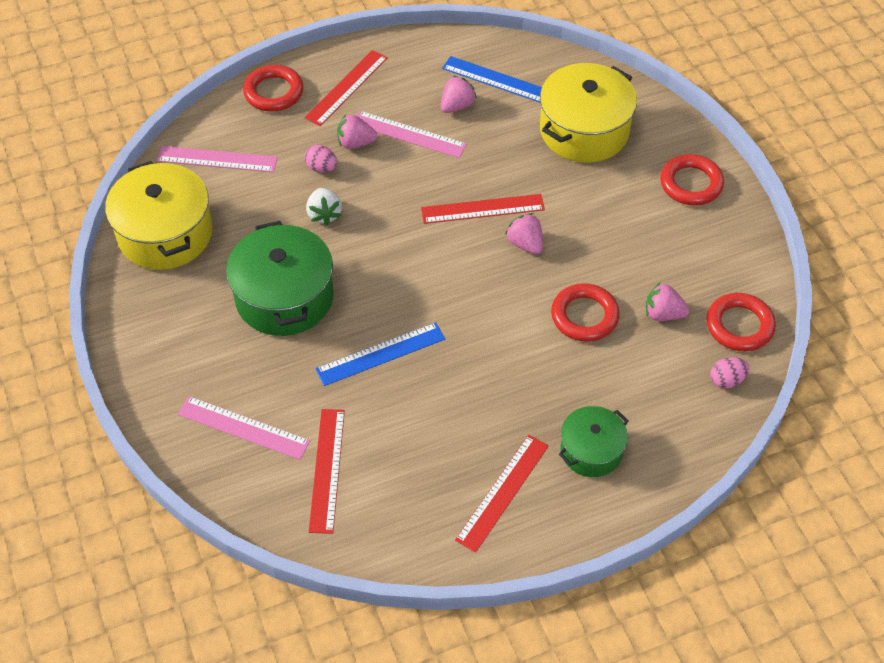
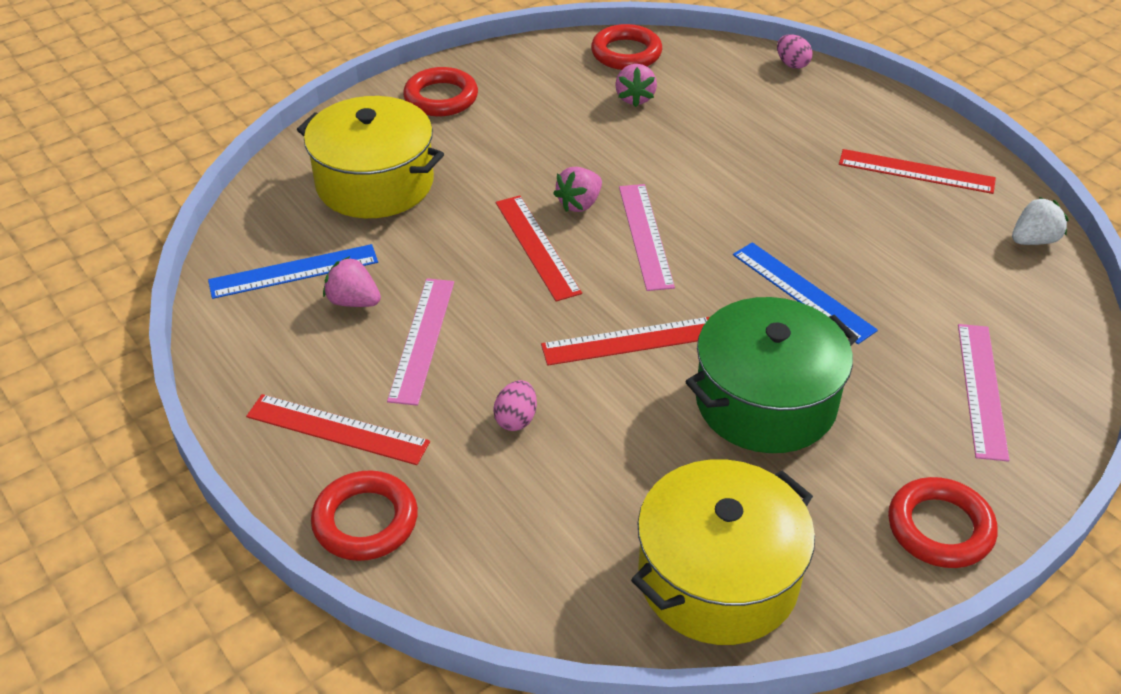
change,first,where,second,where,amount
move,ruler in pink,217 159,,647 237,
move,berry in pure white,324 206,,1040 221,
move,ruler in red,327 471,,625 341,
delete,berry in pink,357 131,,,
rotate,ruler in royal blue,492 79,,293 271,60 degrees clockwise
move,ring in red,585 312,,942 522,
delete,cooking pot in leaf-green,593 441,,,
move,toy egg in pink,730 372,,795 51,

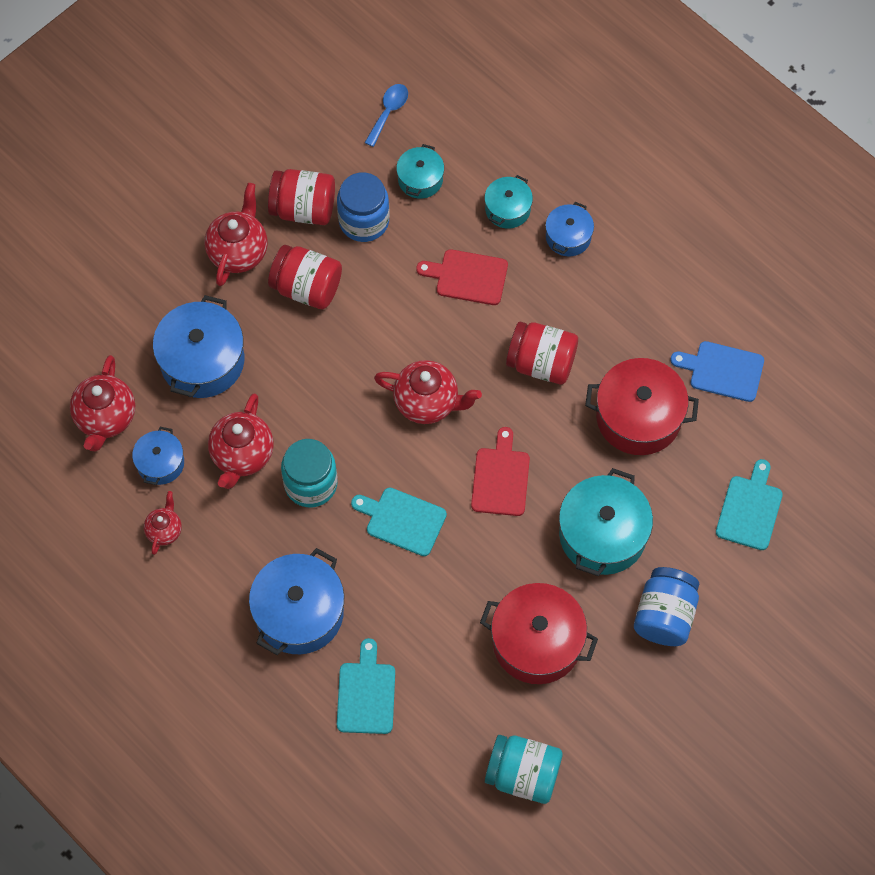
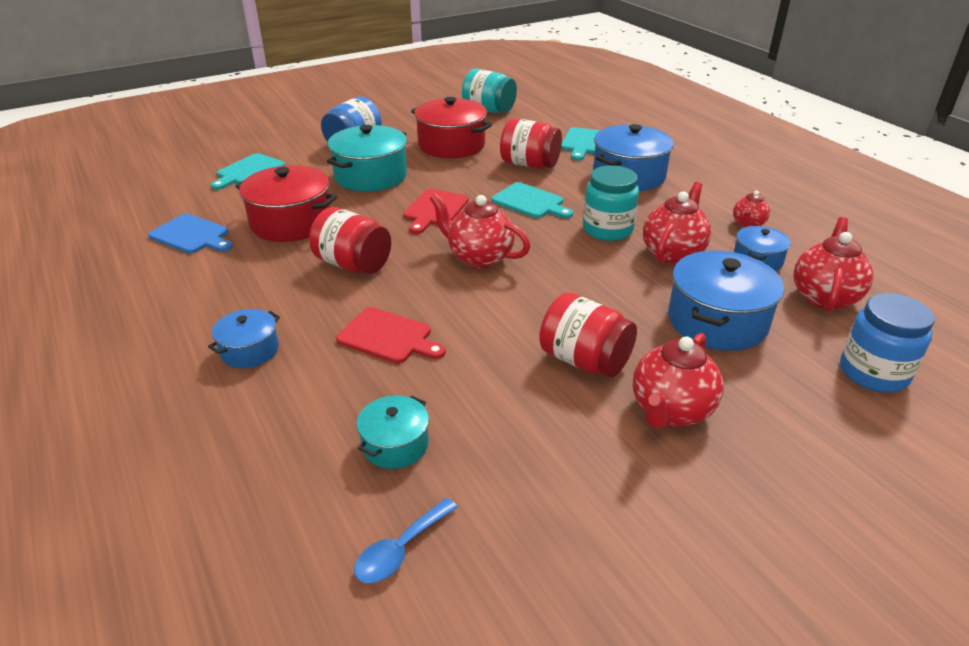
change,first,where,second,where,amount
move,preserve jar in red,301 197,,531 143,
move,preserve jar in royal blue,363 207,,887 343,
delete,cooking pot in aqua,508 202,,,

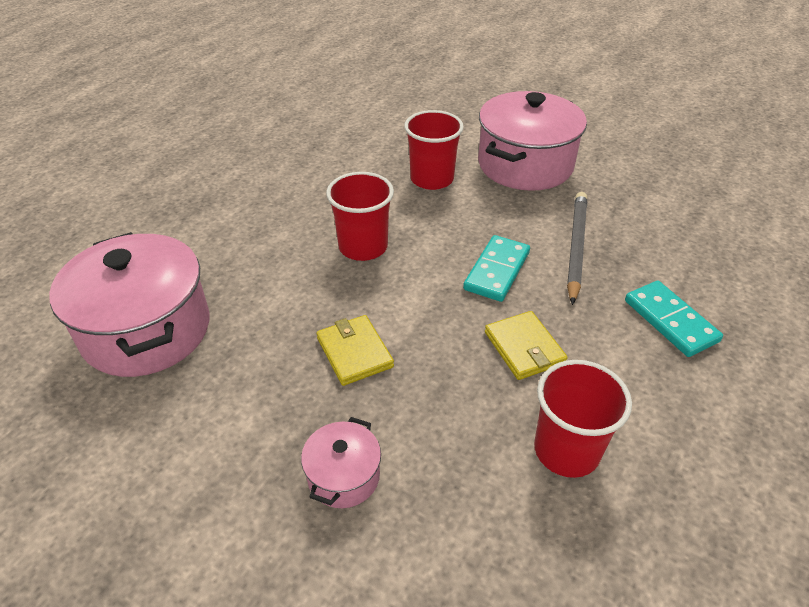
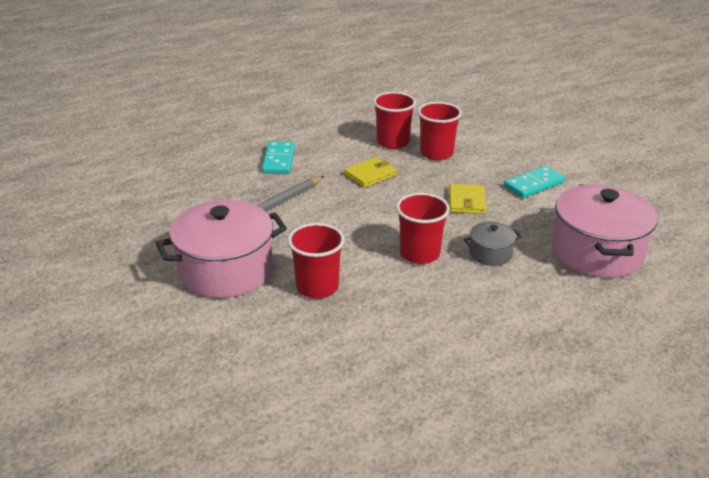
change,first,where,second,where,amount
delete,cooking pot in pink,341 462,,,
move,domino in aqua,496 268,,534 182,
rotate,card wallet in bright yellow,526 345,,370 172,45 degrees clockwise
insert,,,tumbler in red,440 131,
insert,,,cooking pot in ash-grey,492 244,

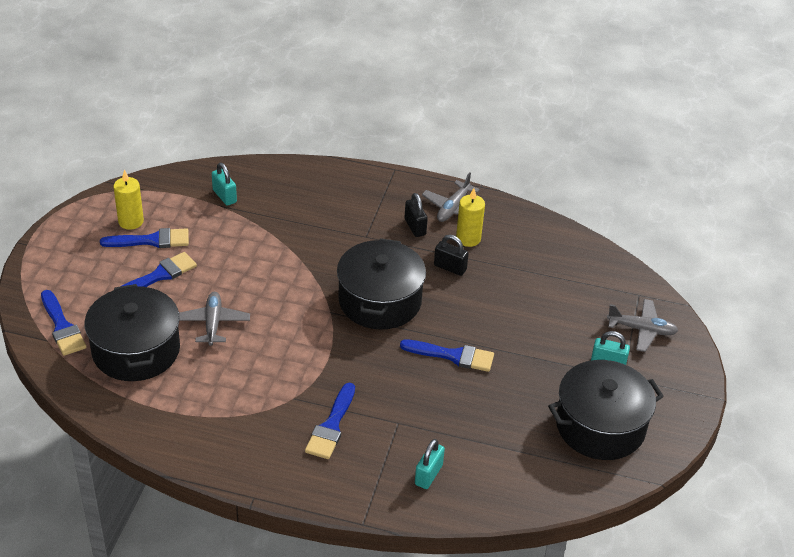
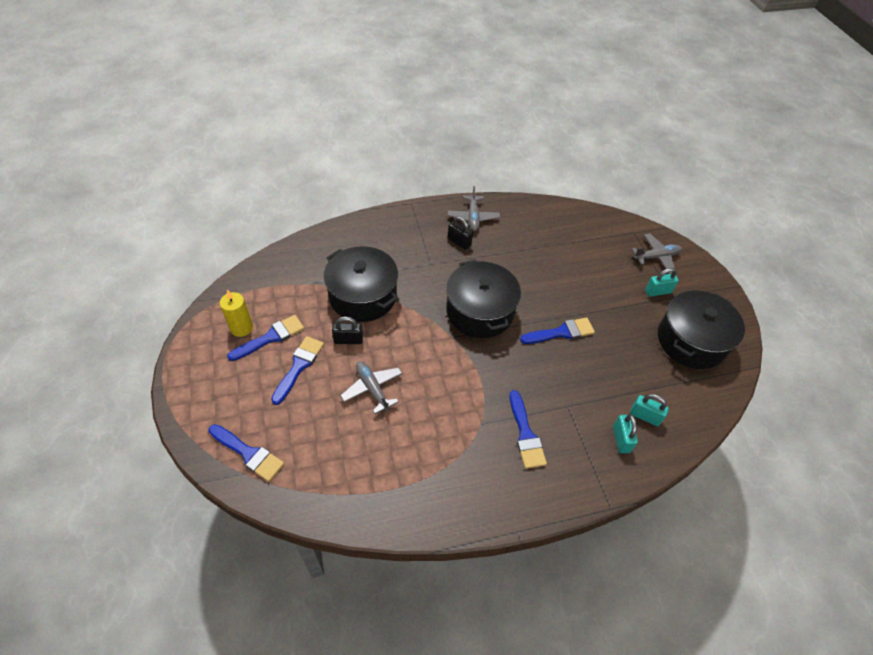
change,first,where,second,where,amount
move,cooking pot in jet-black,132 332,,361 284,
move,padlock in aqua,224 184,,649 410,
move,padlock in jet-black,451 255,,347 330,
delete,pillar candle in bright yellow,470 217,,,

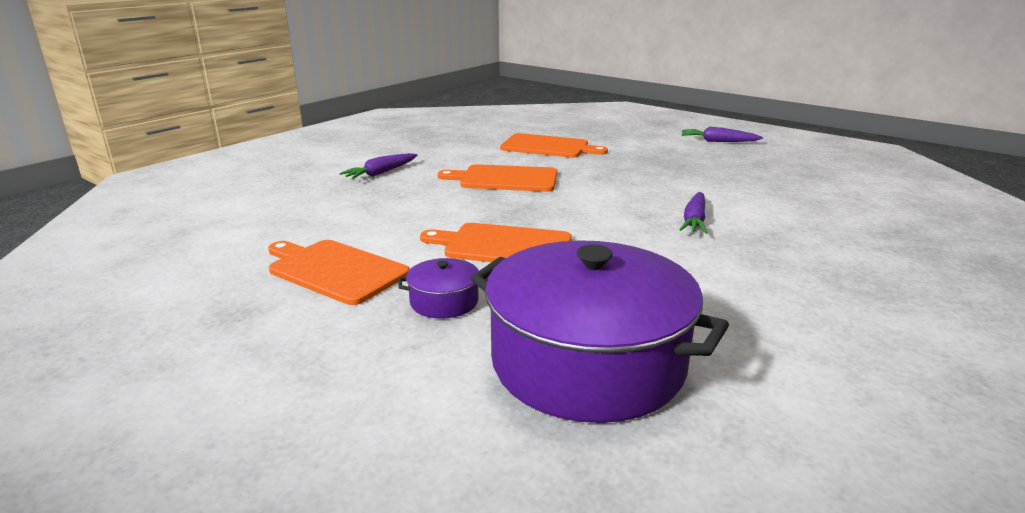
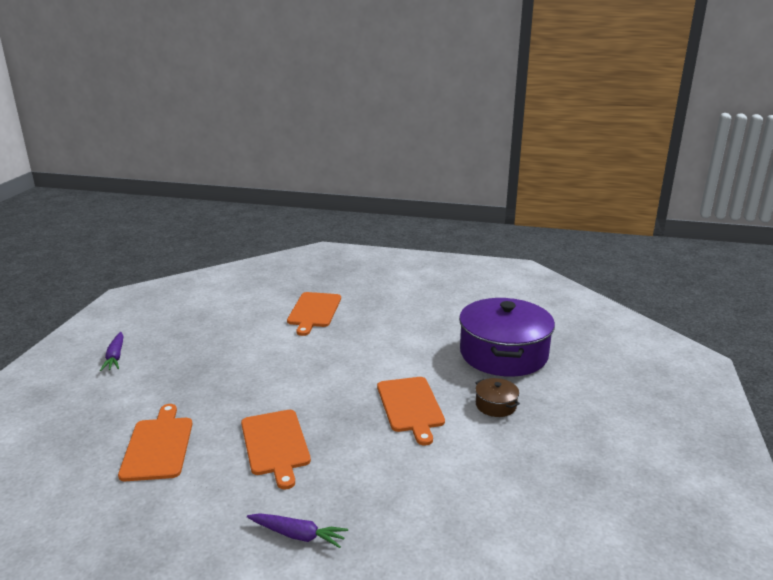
change,first,where,second,where,amount
move,bread board in orange,339 272,,314 314,
recolor,cooking pot in violet,443 288,cooking pot in dark brown,497 397,
delete,root vegetable in violet,693 213,,,

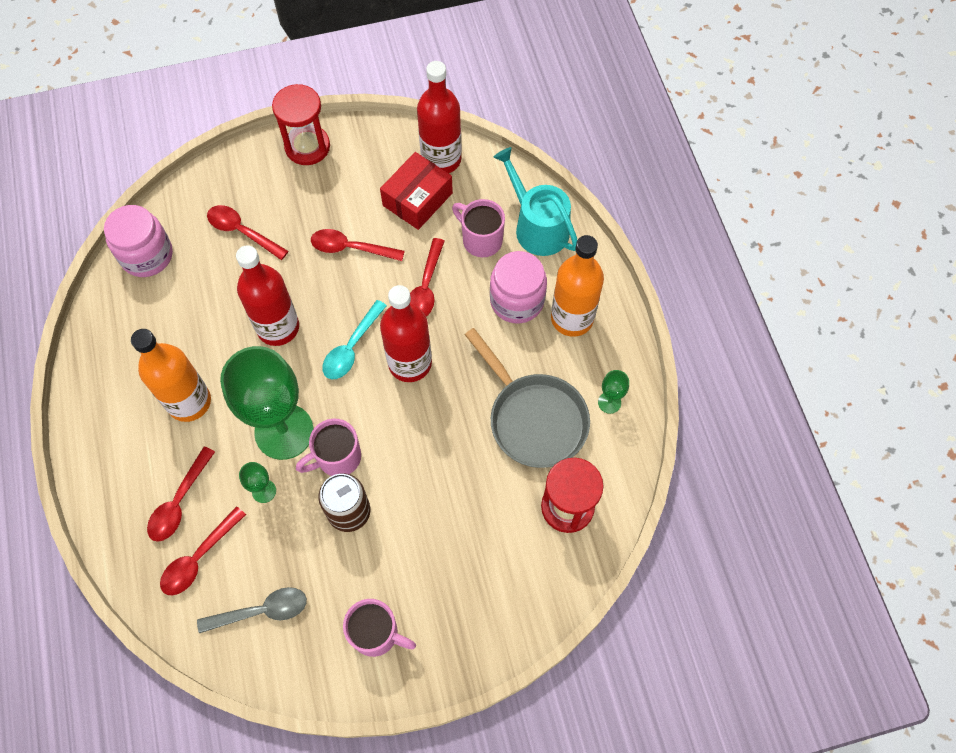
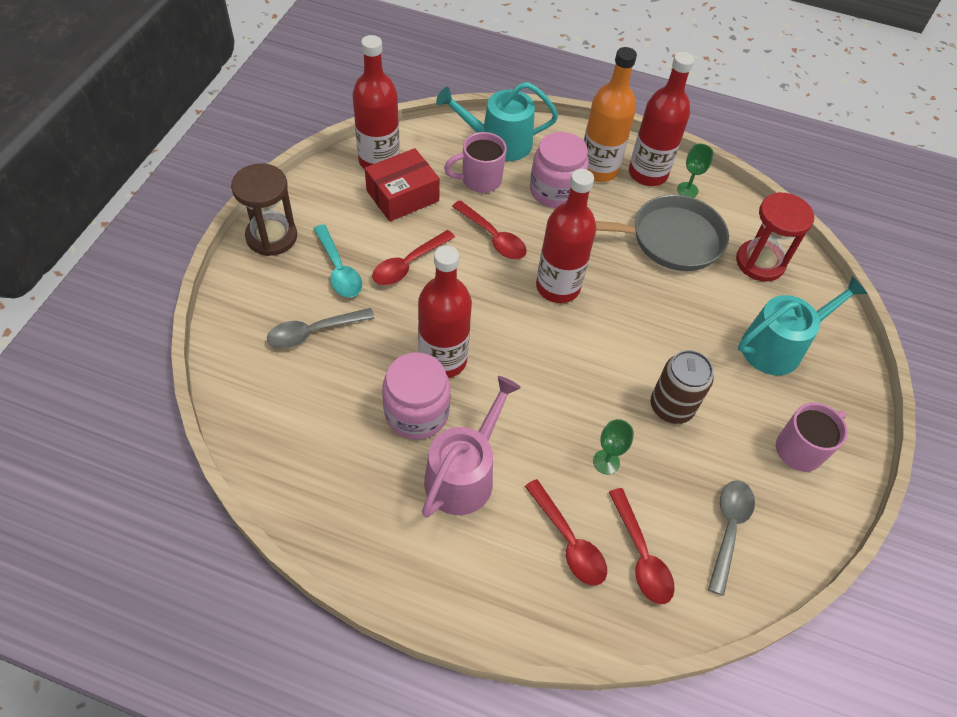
change,first,where,second,where,amount
move,preserve jar in pink,138 241,,416 395,
replace,bottle in orange,171 375,sprinkling can in pink,471 447,
recolor,teaspoon in red,247 232,teaspoon in ash-grey,321 328,
delete,chalice in leaf-green,267 403,,,
recolor,hourglass in red,301 124,hourglass in dark brown,264 209,
delete,coffee mug in pink,328 447,,,
move,teaspoon in aqua,354 339,,337 261,
rotate,parcel in red,416 191,,402 185,75 degrees clockwise
insert,,,bottle in red,662 119,
insert,,,sprinkling can in aqua,803 326,

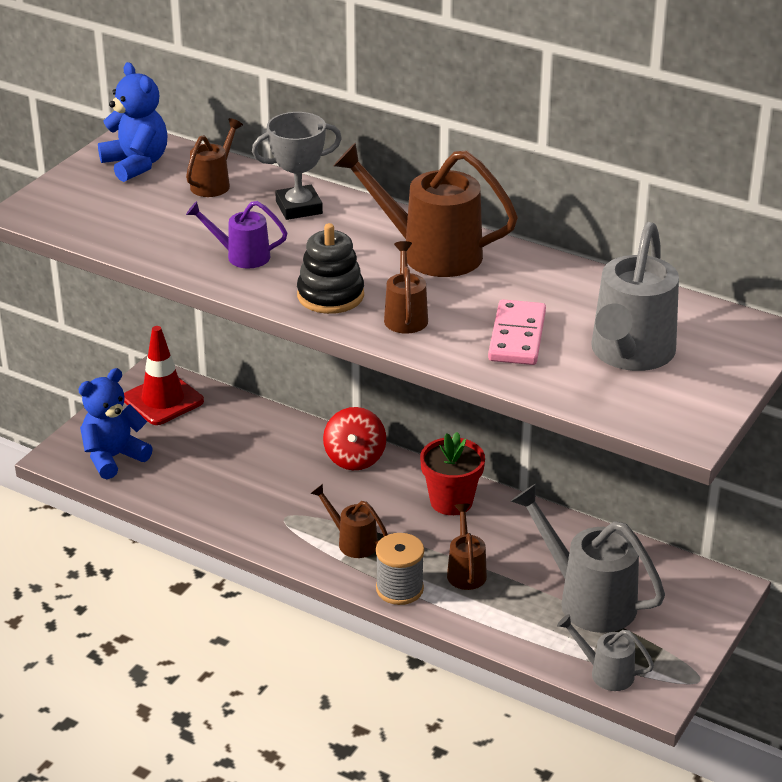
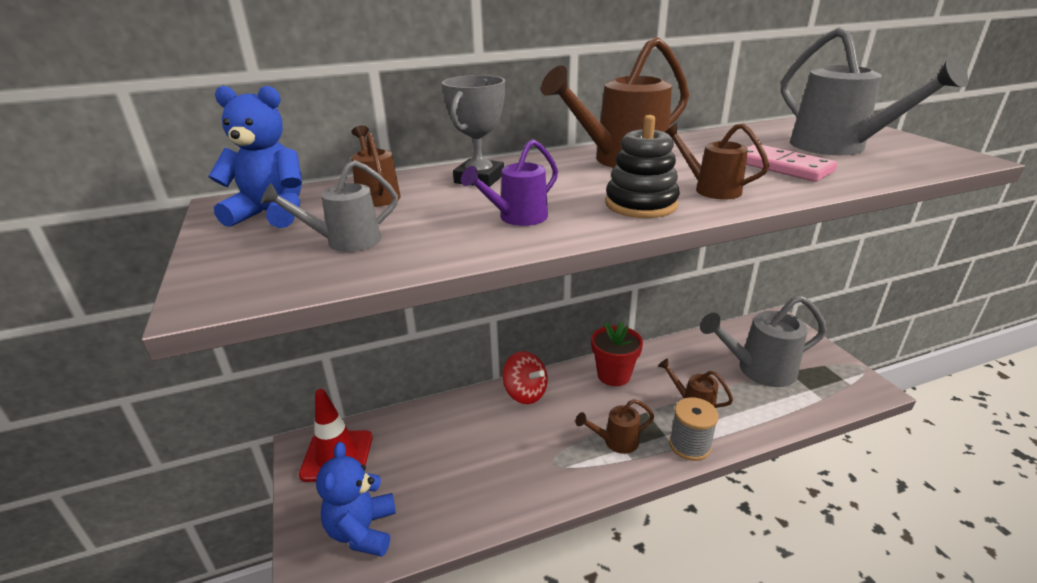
change,first,where,second,where,amount
move,sprinkling can in ash-grey,605 652,,329 206,

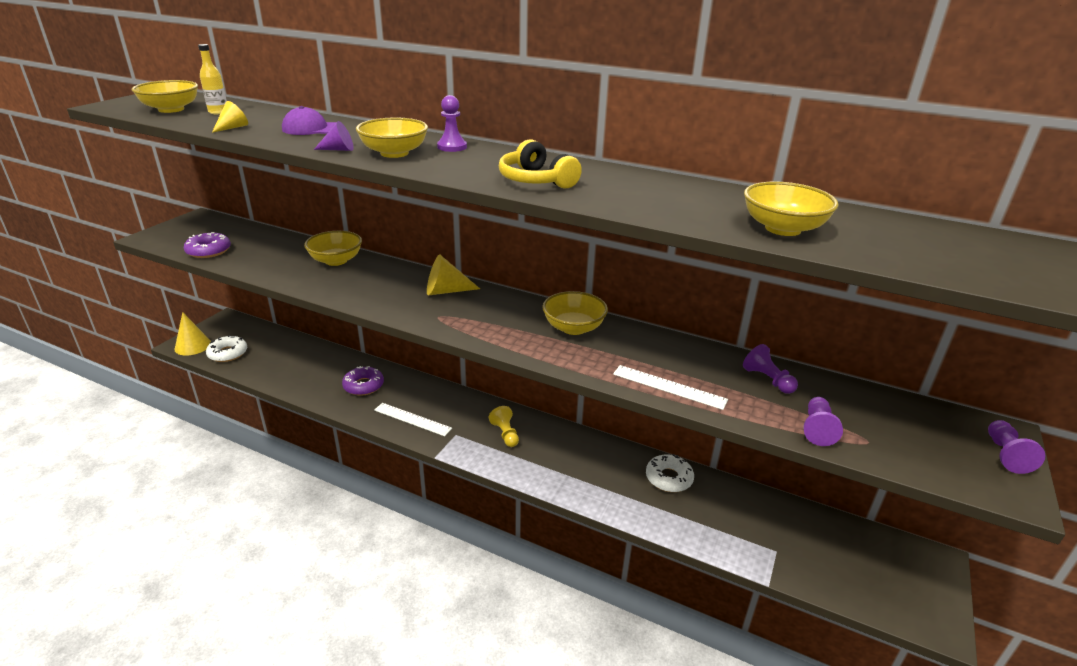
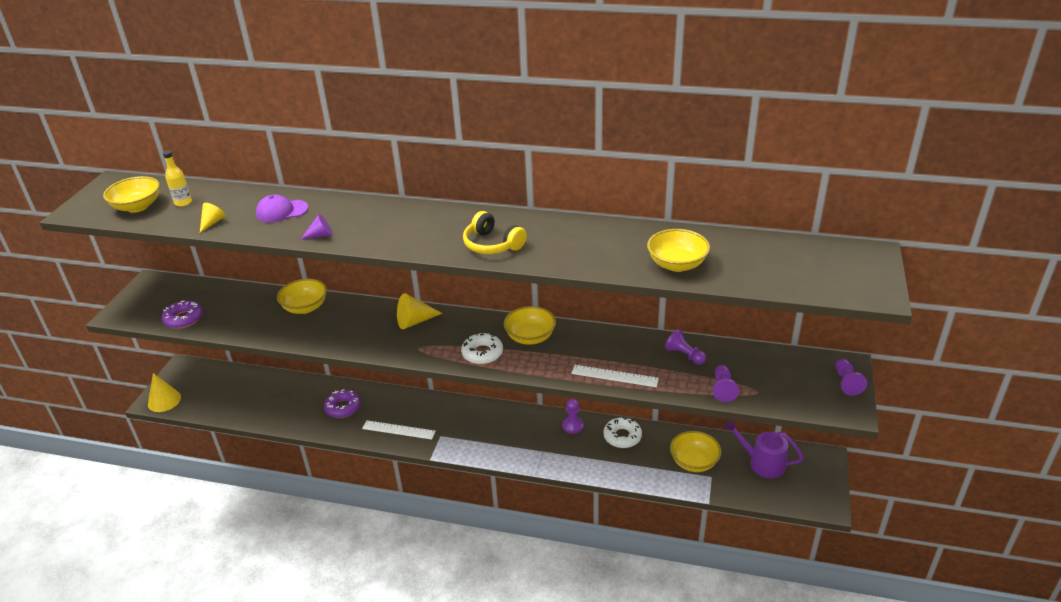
change,first,where,second,where,amount
move,glazed donut in pure white,226 348,,482 348,
move,serving bowl in bright yellow,392 138,,695 451,
move,chess pawn in violet,452 123,,572 416,
delete,chess pawn in bright yellow,504 426,,,
insert,,,sprinkling can in violet,764 449,

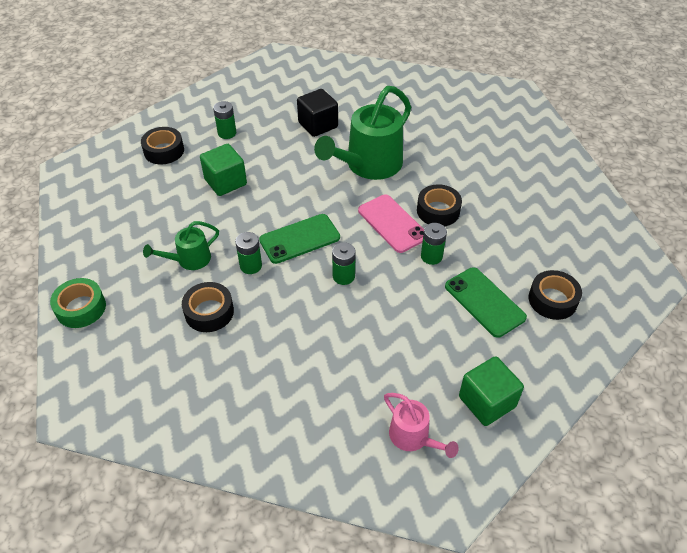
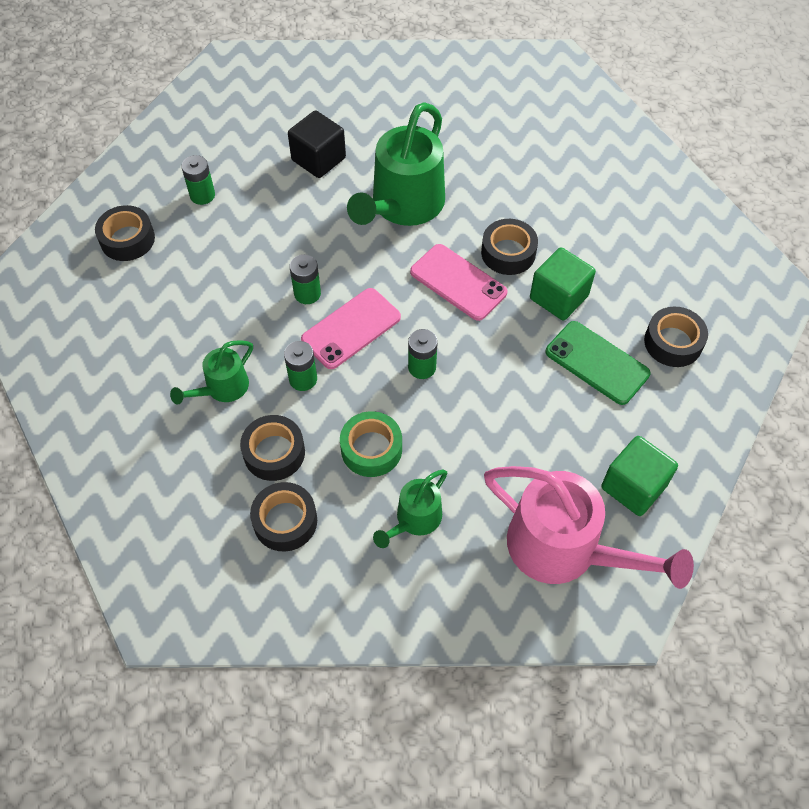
change,first,where,second,where,amount
move,sticky tape in leaf-green,78 303,,371 444,
move,solid cube in leaf-green,223 170,,563 283,
recolor,mobile phone in leaf-green,299 239,mobile phone in pink,351 328,
resize,sprinkling can in pink,421 425,,589 527,x1.94
move,AA battery in leaf-green,434 244,,305 279,
insert,,,sticky tape in jet-black,283 516,
insert,,,sprinkling can in leaf-green,410 509,

